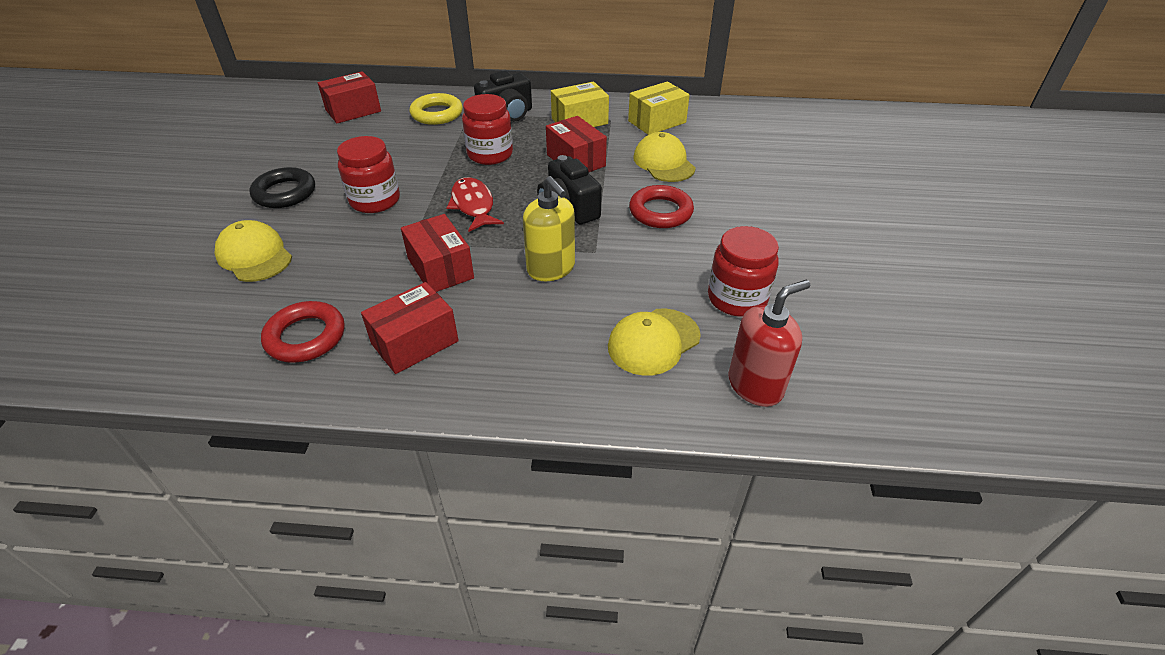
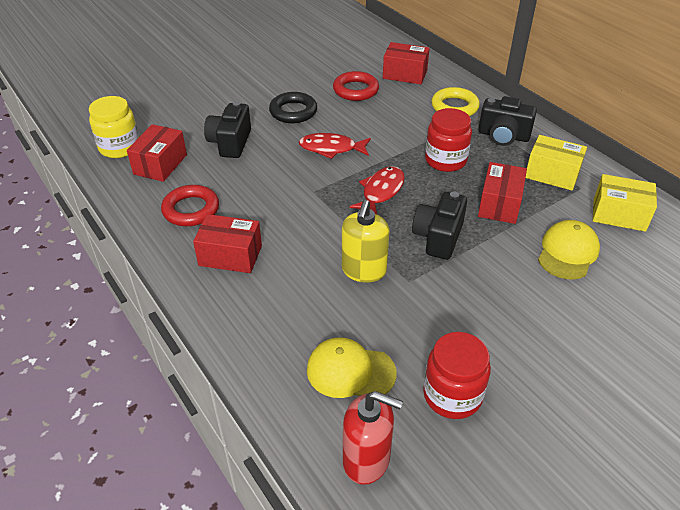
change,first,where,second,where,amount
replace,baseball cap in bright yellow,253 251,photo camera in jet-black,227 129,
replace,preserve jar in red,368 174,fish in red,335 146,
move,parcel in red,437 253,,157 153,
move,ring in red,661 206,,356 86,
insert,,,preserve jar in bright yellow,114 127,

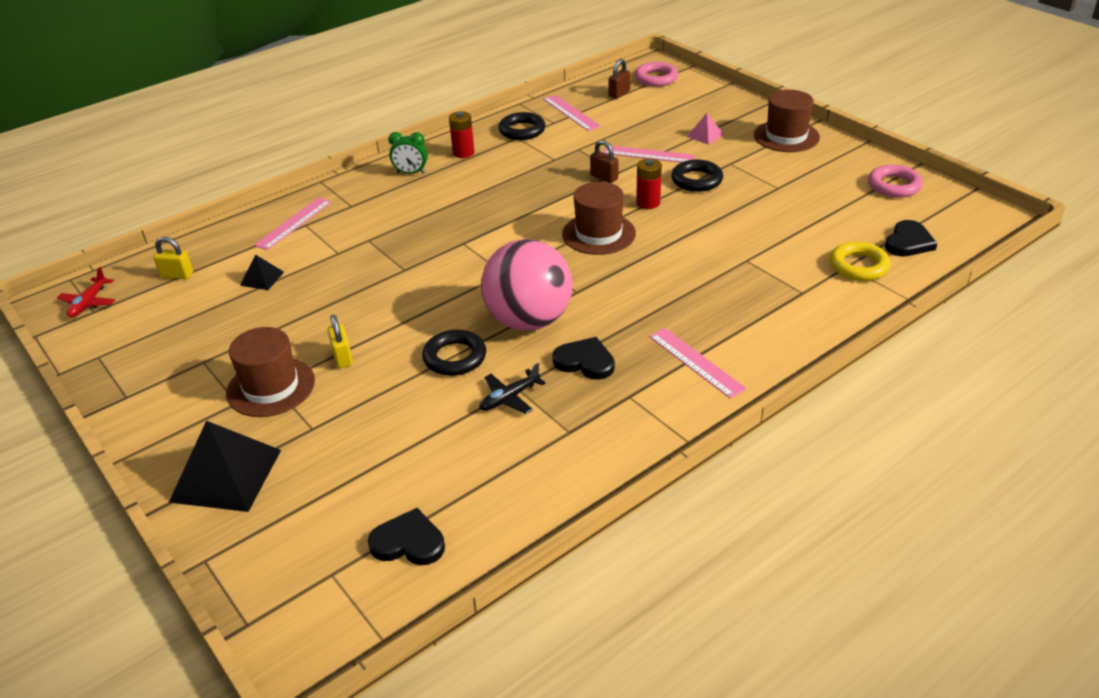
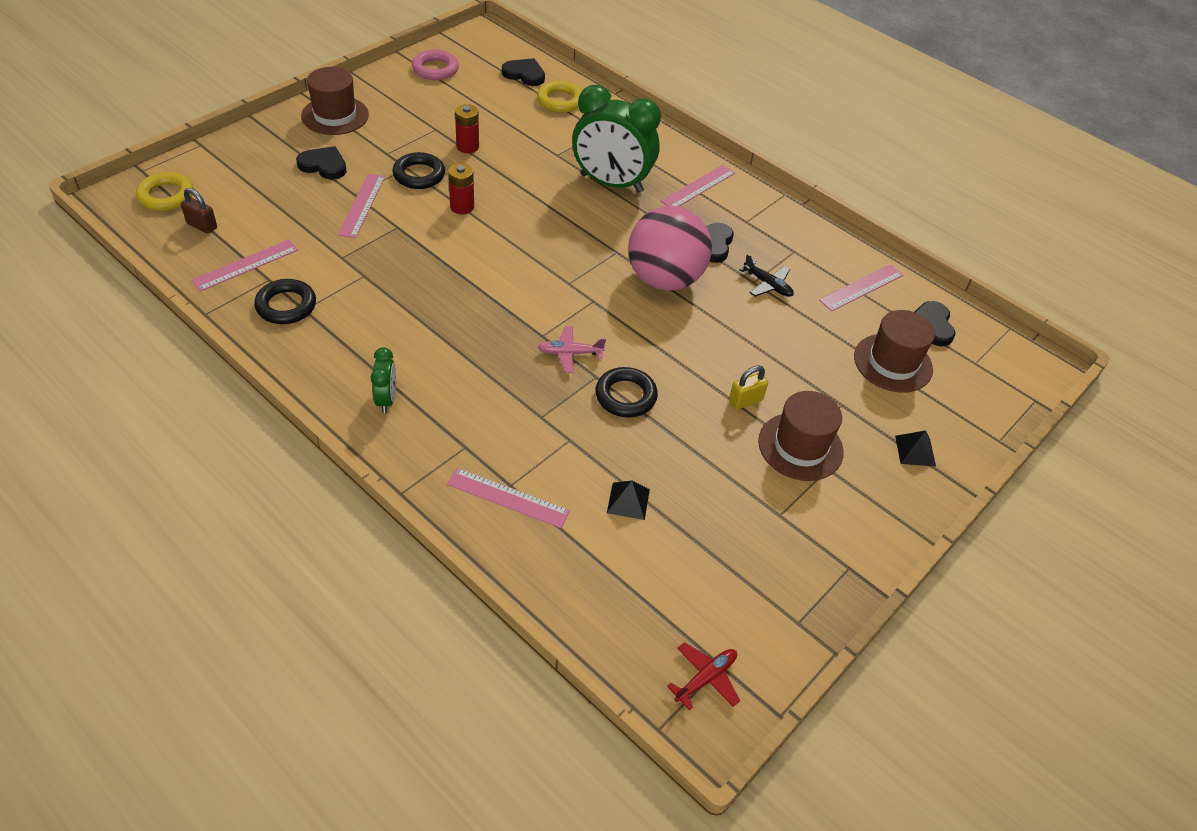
change,first,where,second,where,amount
rotate,plane in red,86 292,,703 676,45 degrees counterclockwise
delete,padlock in bright yellow,173 258,,,
resize,pyramid shape in jet-black,225 466,,915 448,x0.48
move,ring in jet-black,454 352,,626 392,
move,AA battery in red,462 134,,467 128,
move,tall hat in dark brown,599 218,,894 351,
delete,padlock in dark brown,604 161,,,
recolor,ring in pink,656 74,ring in bright yellow,165 191,
replace,pyramid shape in pink,705 129,love heart in jet-black,321 163,
insert,,,plane in pink,572 349,
insert,,,clock in leaf-green,616 139,
insert,,,ruler in pink,861 287,

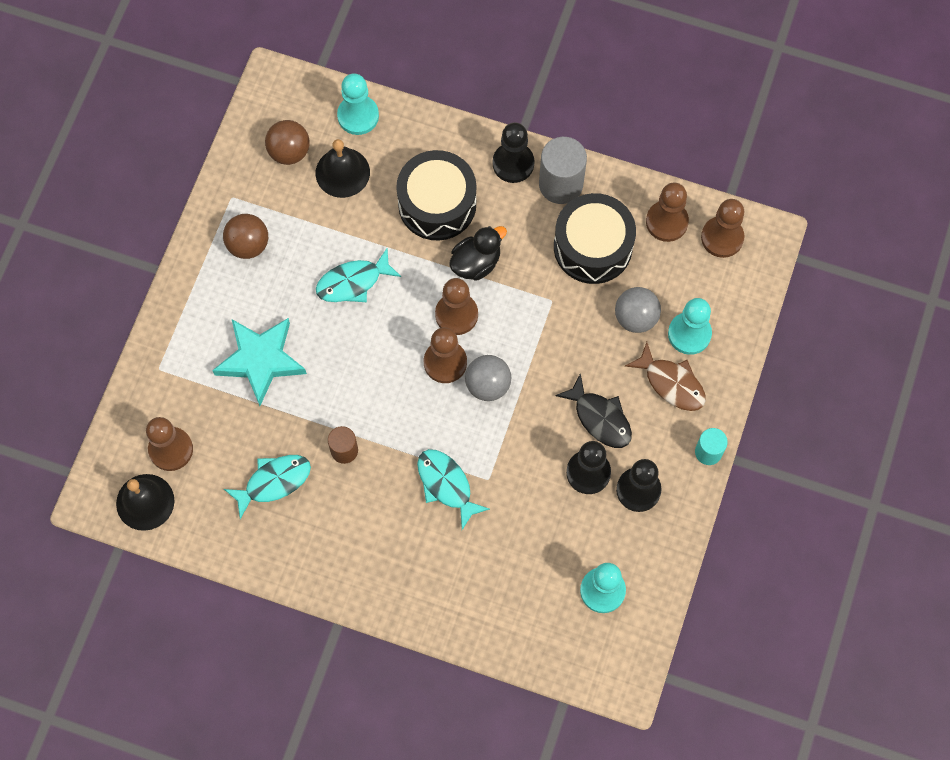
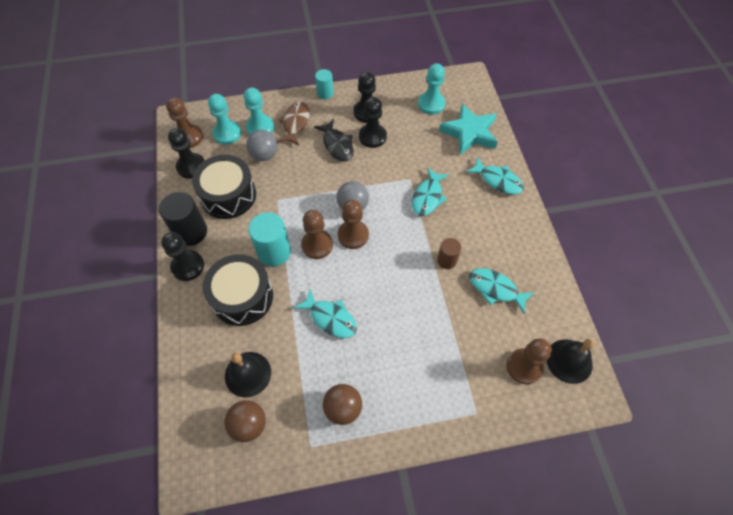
change,first,where,second,where,amount
move,five-pointed star in aqua,259 362,,468 129,
move,chess pawn in aqua,358 104,,224 119,
replace,rubber duck in jet-black,478 253,cylinder in aqua,269 239,
recolor,cylinder in ash-grey,563 170,cylinder in jet-black,183 219,
rotate,fish in jet-black,593 410,,333 140,135 degrees clockwise
recolor,chess pawn in dark brown,667 212,chess pawn in jet-black,186 153,
insert,,,fish in aqua,495 175,

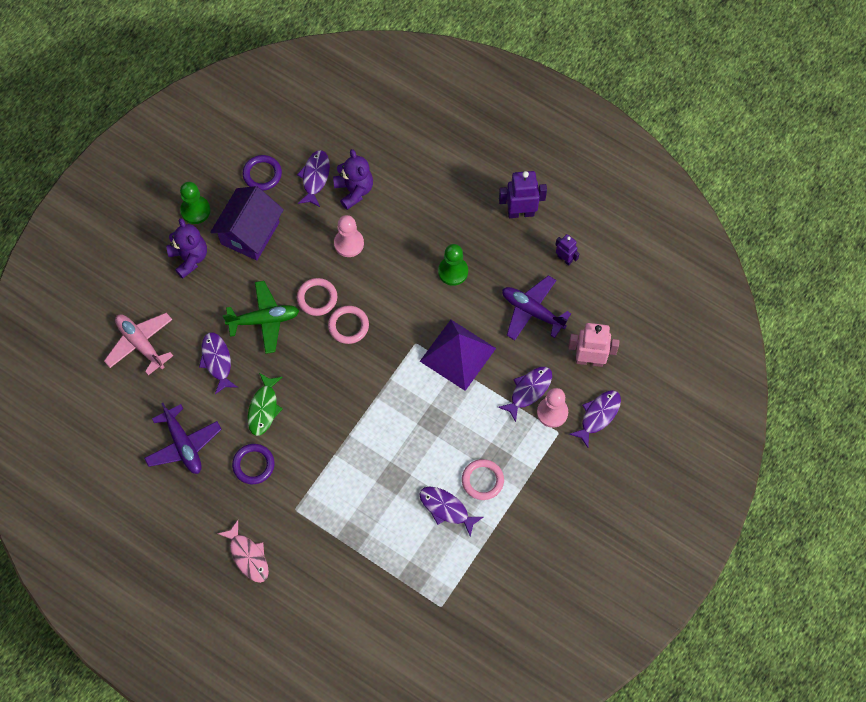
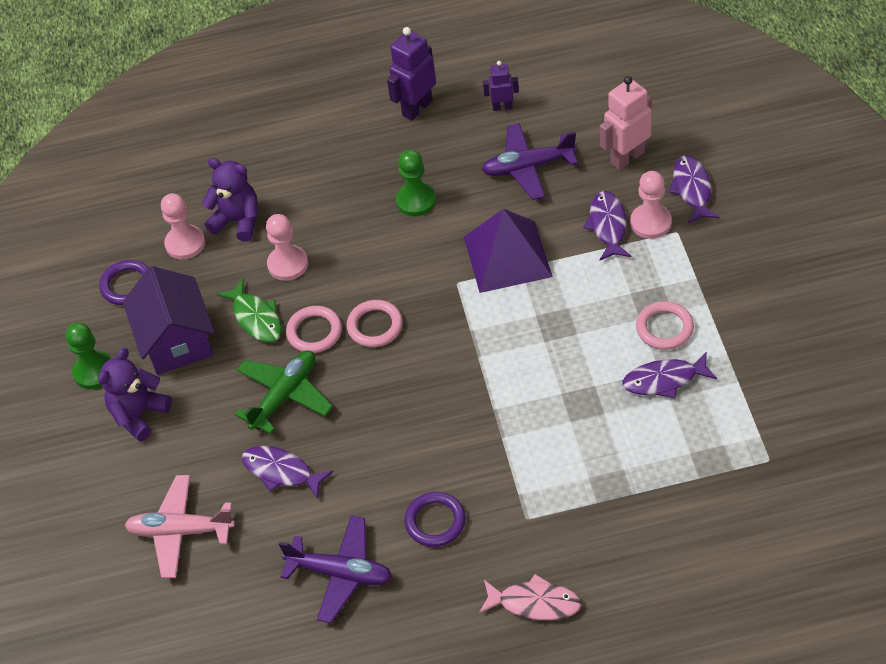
change,first,where,second,where,amount
rotate,teddy bear in violet,186 248,,135 394,75 degrees counterclockwise
move,fish in leaf-green,265 404,,249 310,
replace,fish in violet,313 178,chess pawn in pink,183 226,

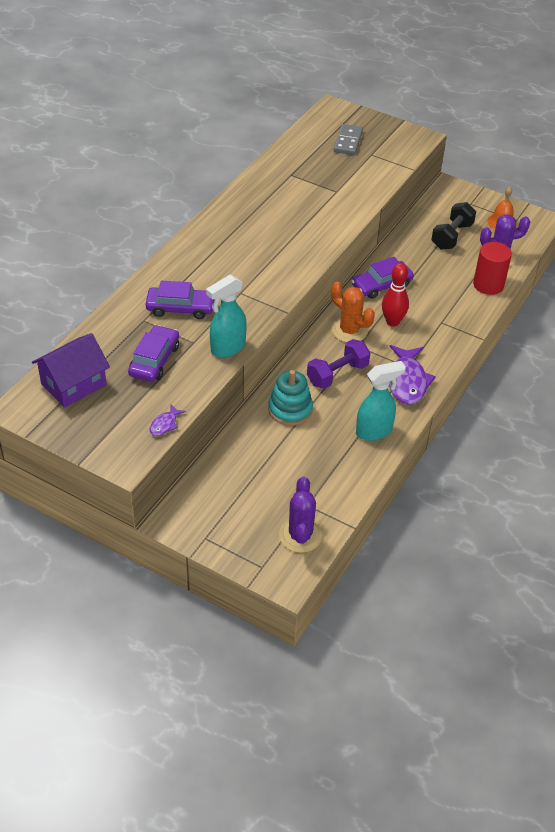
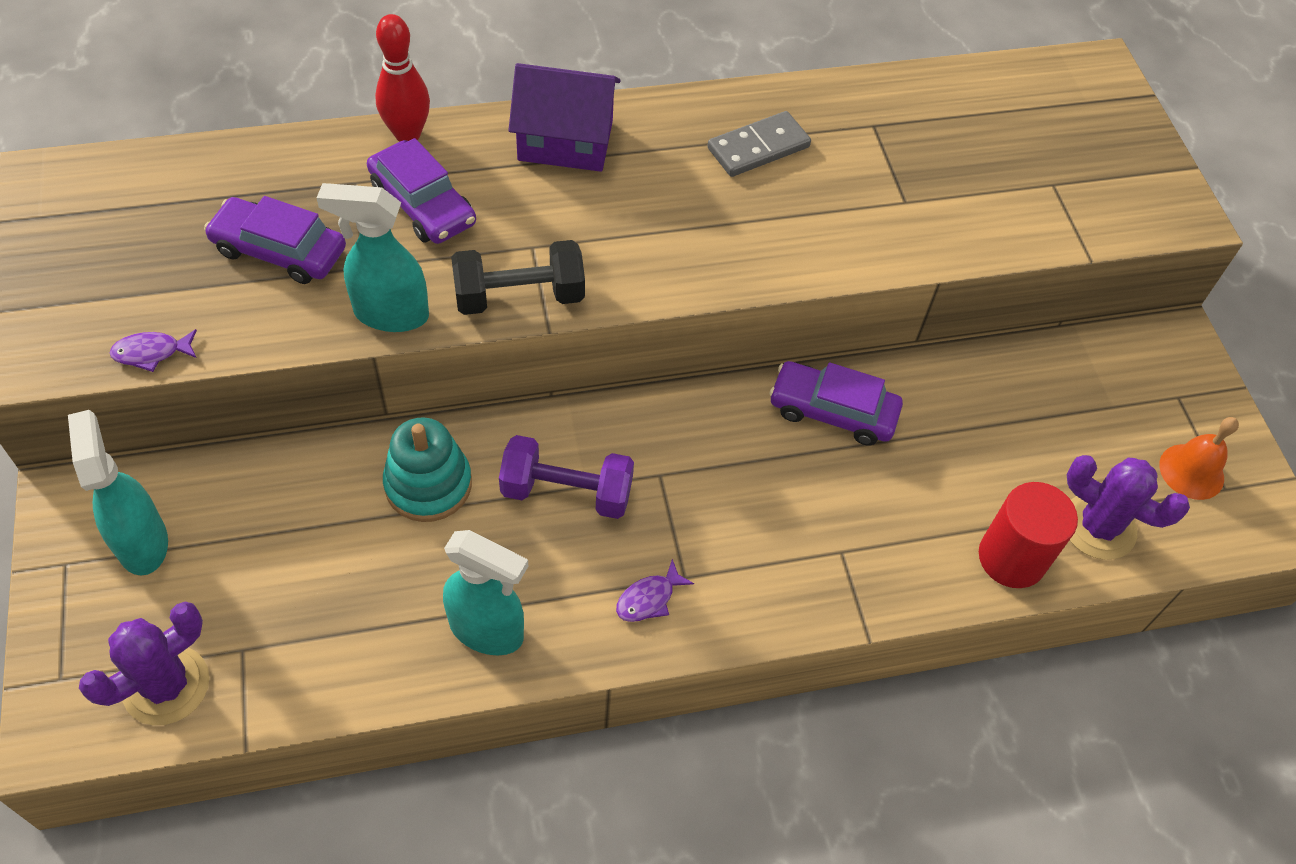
change,first,where,second,where,amount
move,house in violet,71 370,,564 117,
rotate,toy car in violet,153 353,,275 240,135 degrees counterclockwise
delete,prickly plant in orange,353 312,,,
move,domino in ash-grey,348 139,,759 144,
move,skittle in red,395 295,,402 78,
resize,fish in violet,412 375,,655 590,x0.48
move,hand weight in jet-black,453 226,,518 277,
insert,,,spray bottle in aqua,118 492,

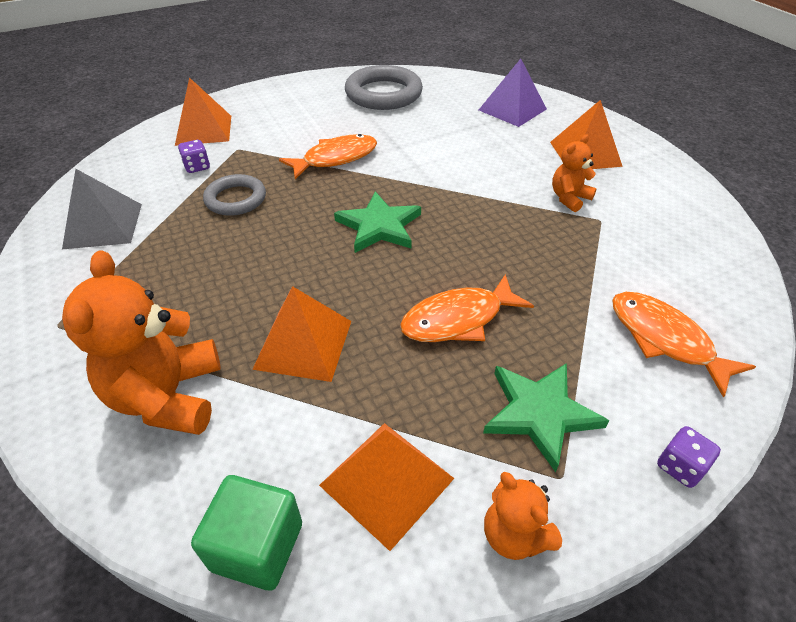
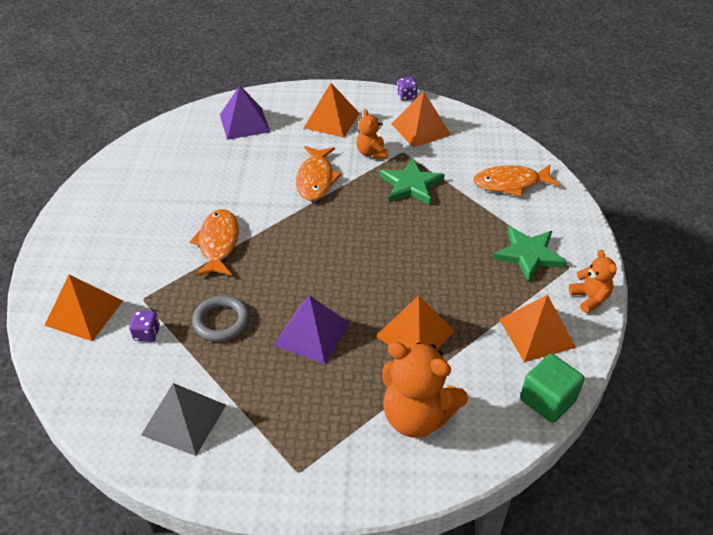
change,first,where,second,where,amount
move,five-pointed star in leaf-green,377 222,,412 181,
delete,ring in ash-grey,384 87,,,
move,fish in orange,467 308,,318 173,
rotate,teddy bear in orange,523 516,,593 281,105 degrees counterclockwise
move,dice in violet,689 457,,407 89,
insert,,,pyramid shape in violet,312 329,
insert,,,pyramid shape in orange,421 119,

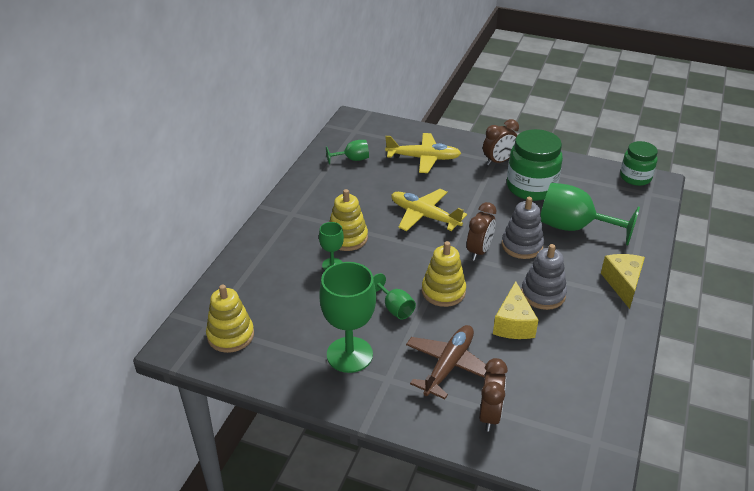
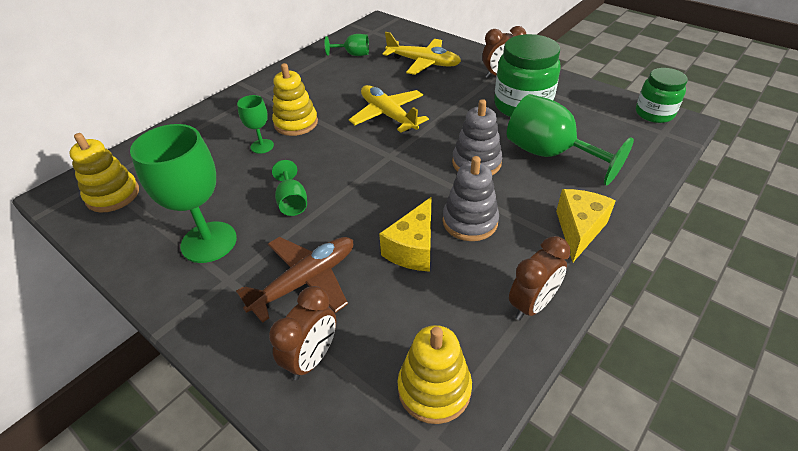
change,first,where,second,where,amount
move,stacking toy in bright yellow,444 274,,434 374,
move,clock in dark brown,481 231,,540 278,

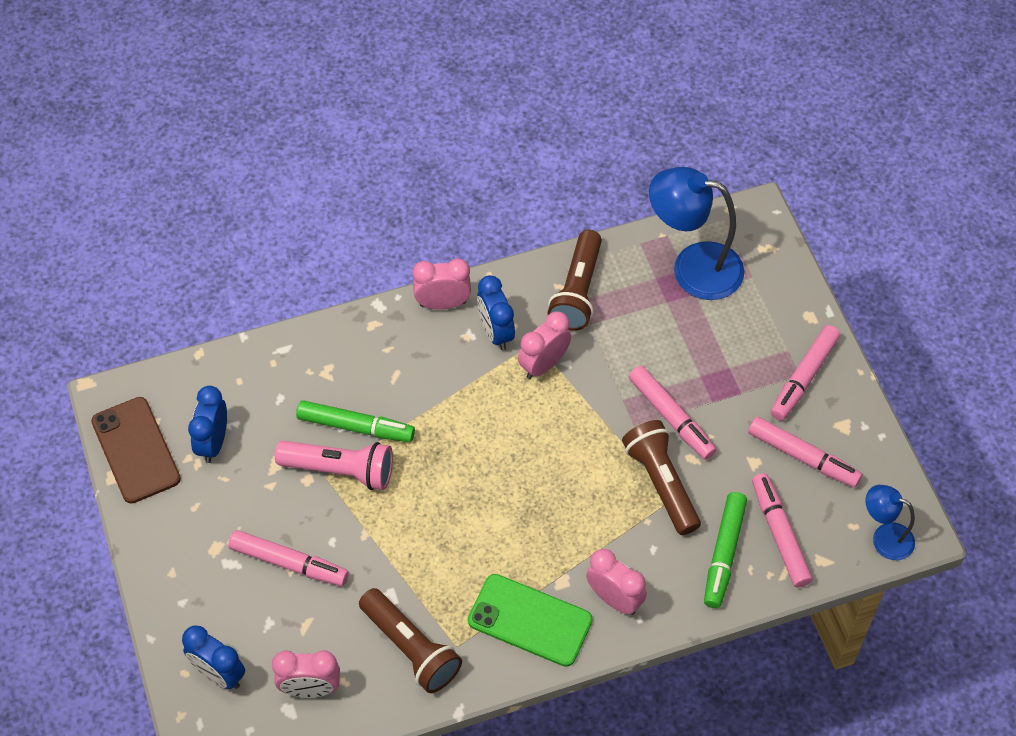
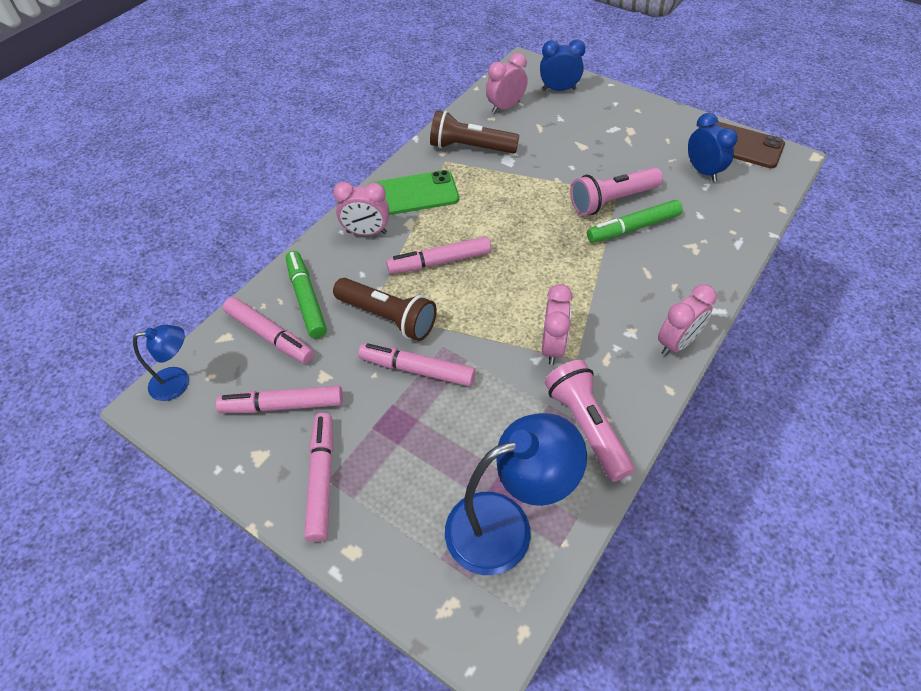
change,first,where,second,where,amount
move,felt pen in pink,288 558,,438 255,
delete,clock in royal blue,496 312,,,
recolor,flashlight in dark brown,575 280,flashlight in pink,589 421,

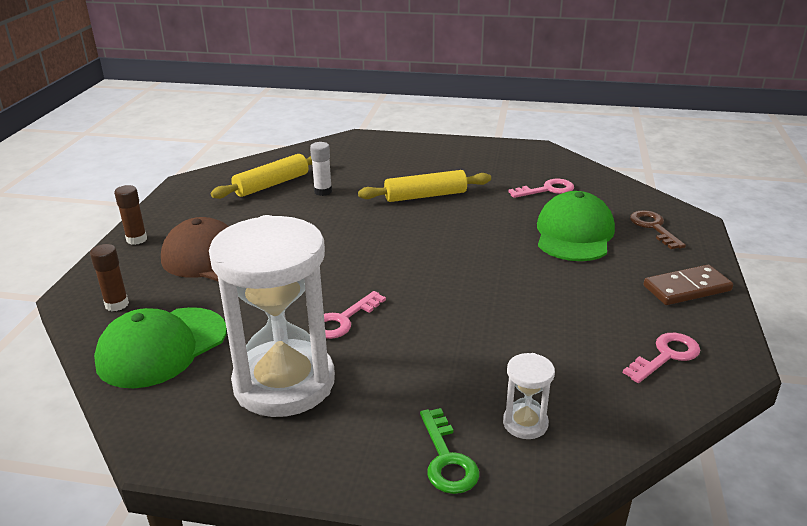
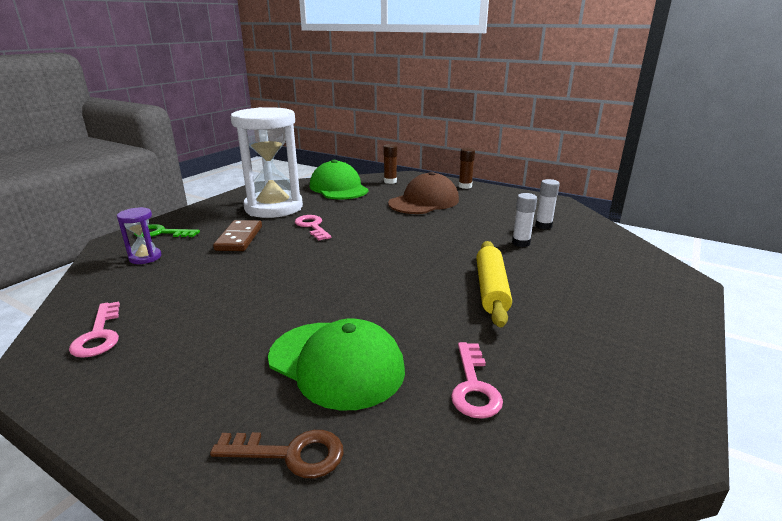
change,first,where,second,where,amount
replace,pastry roller in bright yellow,261 176,glue stick in pure white,547 204,
recolor,hourglass in pure white,529 396,hourglass in violet,139 235,
move,domino in dark brown,688 285,,237 235,

